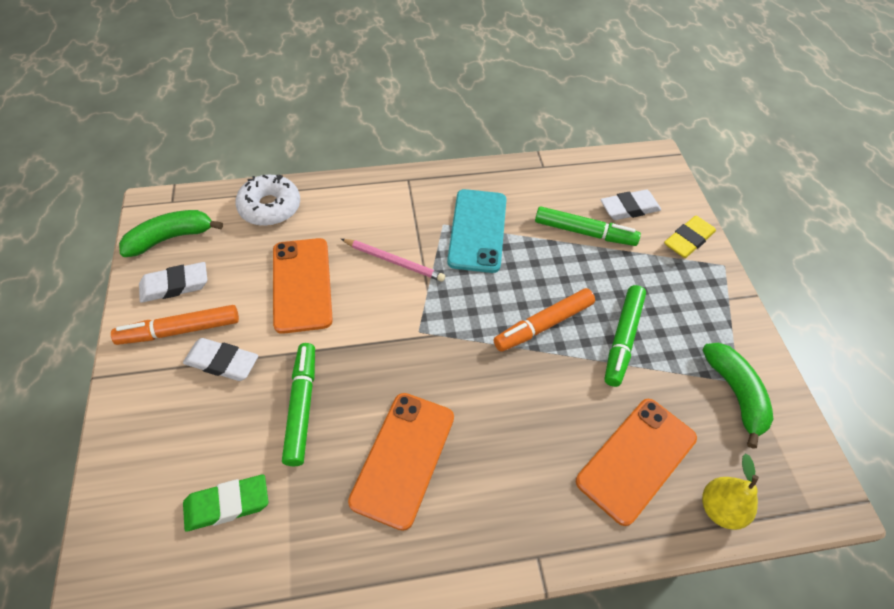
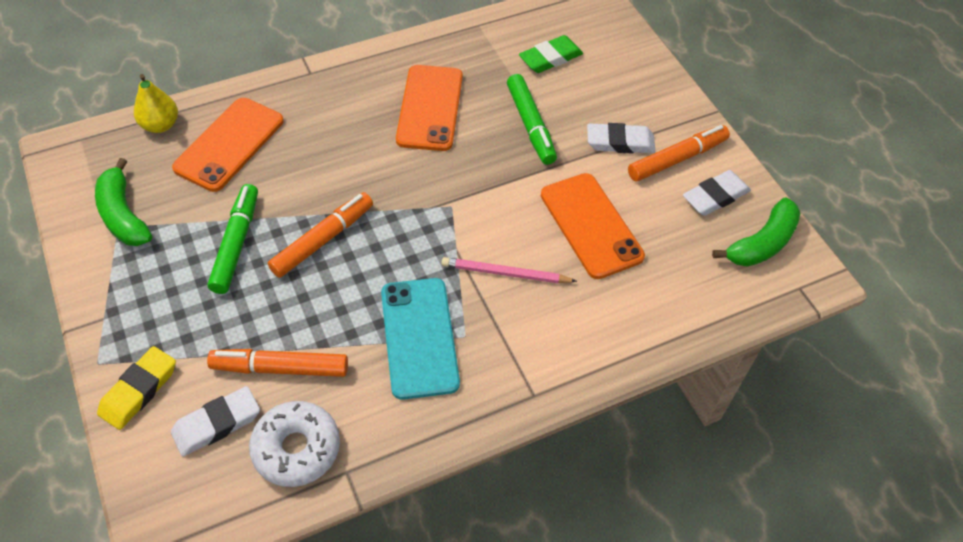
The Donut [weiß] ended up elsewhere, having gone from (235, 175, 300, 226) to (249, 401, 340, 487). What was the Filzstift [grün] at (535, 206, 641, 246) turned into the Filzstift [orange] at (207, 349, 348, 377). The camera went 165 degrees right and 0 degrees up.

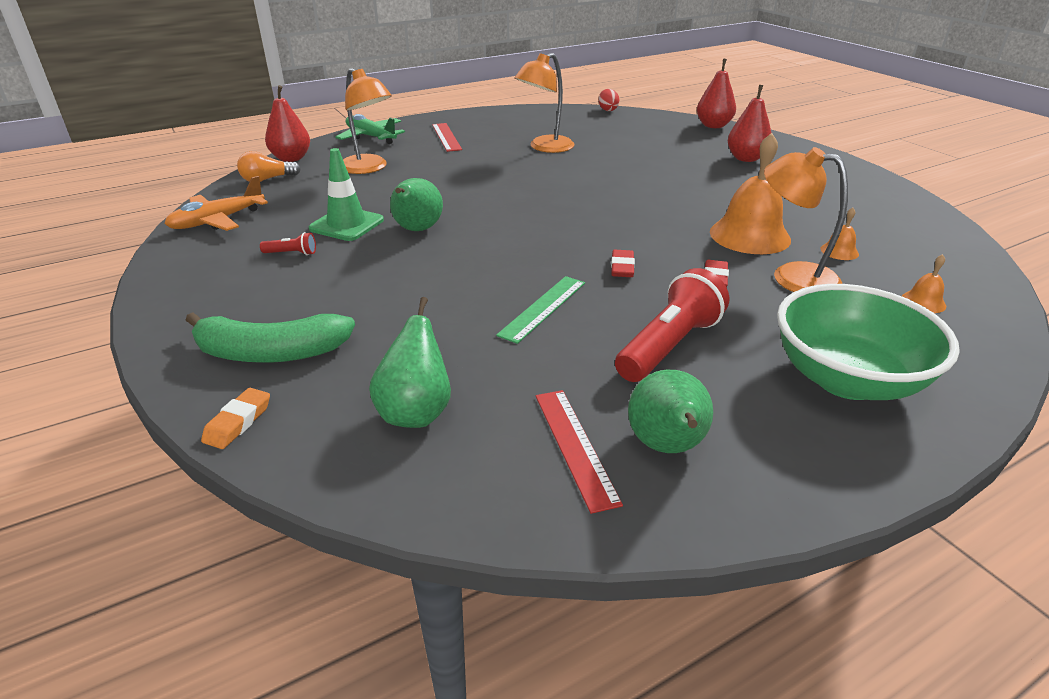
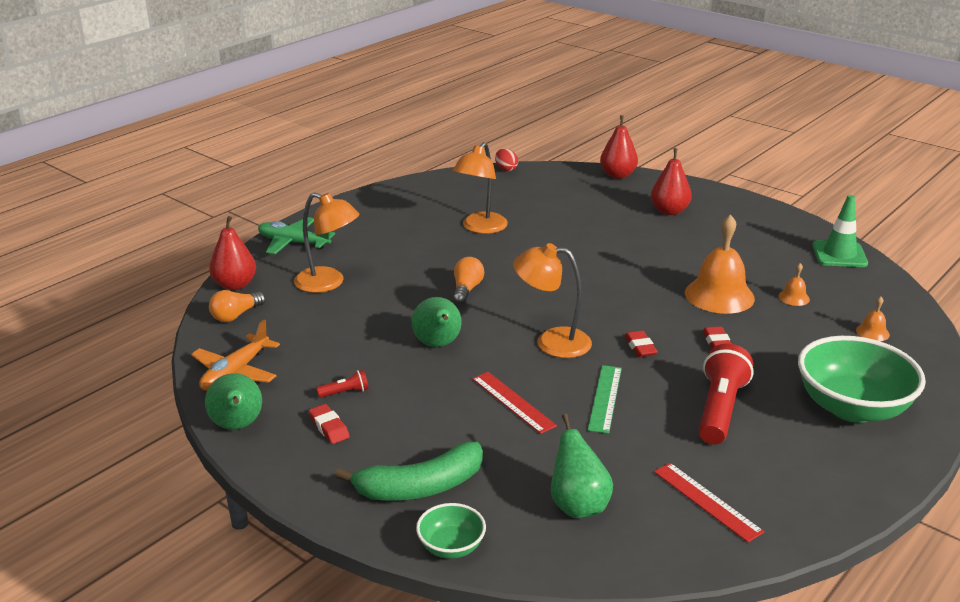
The second view gained the Radiergummi [rot] at (309, 404, 350, 444). The second view gained the Glühbirne [orange] at (453, 257, 484, 304). The Leitkegel [grün] ended up elsewhere, having gone from (309, 148, 384, 241) to (812, 195, 868, 267). The Lineal [rot] ended up elsewhere, having gone from (432, 123, 462, 152) to (472, 372, 557, 434). The Birne [grün] ended up elsewhere, having gone from (628, 370, 713, 453) to (205, 373, 262, 430). The Lampe [orange] ended up elsewhere, having gone from (764, 147, 848, 292) to (513, 243, 592, 358). Where the Radiergummi [orange] stood at (201, 388, 270, 449), the Schüssel [grün] came to stand at (416, 503, 486, 559). The camera went 20 degrees left and 5 degrees down.

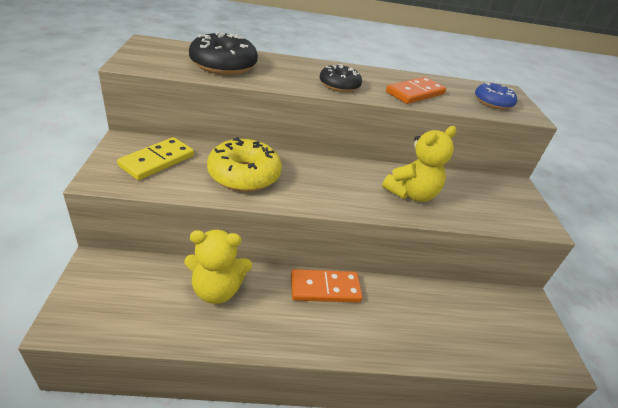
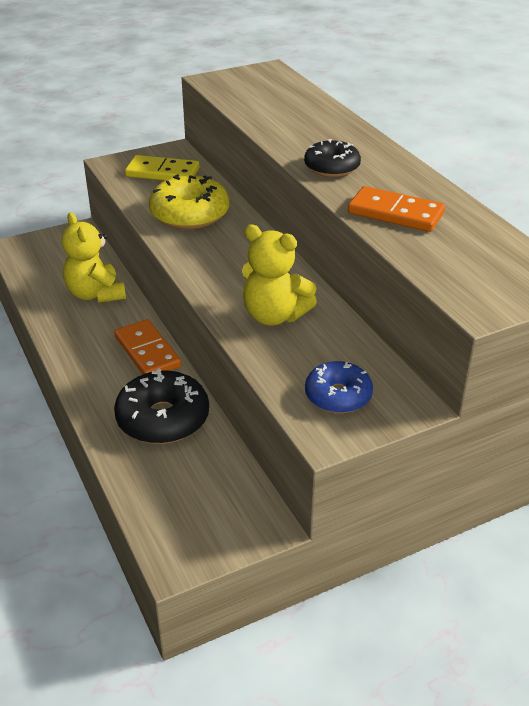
The Donut [schwarz] ended up elsewhere, having gone from (189, 32, 258, 75) to (114, 369, 209, 444). The Donut [blau] ended up elsewhere, having gone from (475, 82, 517, 110) to (305, 361, 373, 413). The camera went 70 degrees right and 0 degrees up.

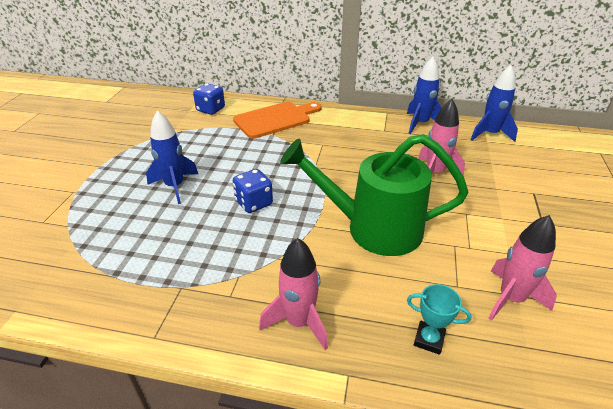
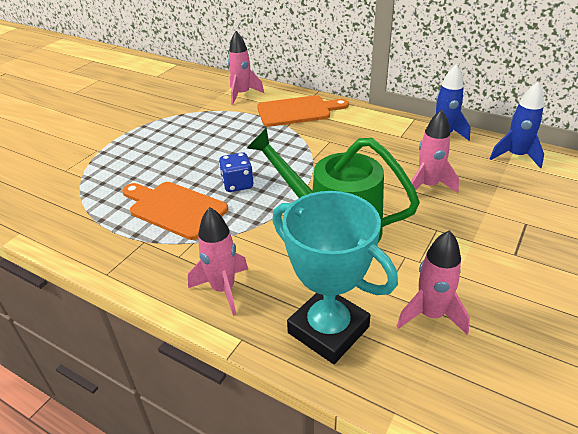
The second view lost the Rakete [blau] at (146, 110, 198, 204). The second view gained the Schneidebrett [orange] at (122, 182, 228, 240). Where the Spielwürfel [blau] stood at (193, 83, 225, 115), the Rakete [rosa] came to stand at (228, 31, 264, 104). The size of the Pokal [türkis] at (407, 284, 472, 355) changed by a factor of 2.37. The camera went 20 degrees right and 0 degrees up.

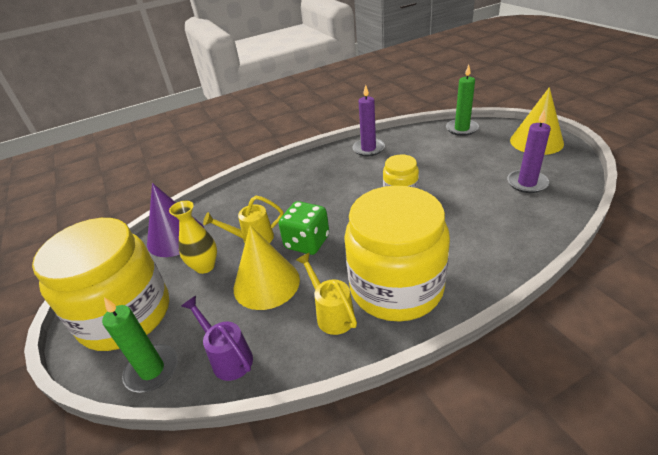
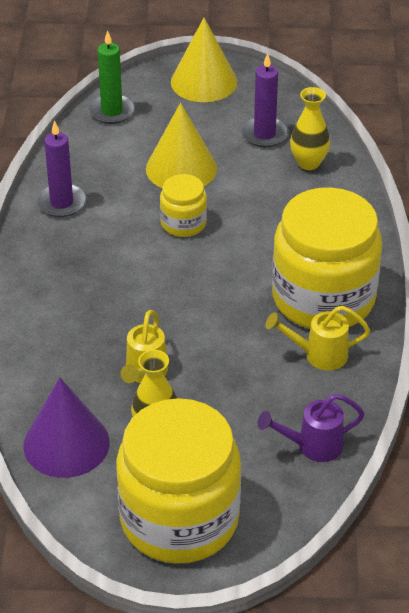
The second view lost the Kerze [grün] at (102, 297, 178, 393). The second view lost the Spielwürfel [grün] at (278, 201, 329, 255). The second view gained the Vase [gelb] at (290, 87, 330, 170). The Kegel [gelb] ended up elsewhere, having gone from (234, 225, 300, 310) to (146, 103, 217, 188). The camera went 65 degrees left and 5 degrees up.

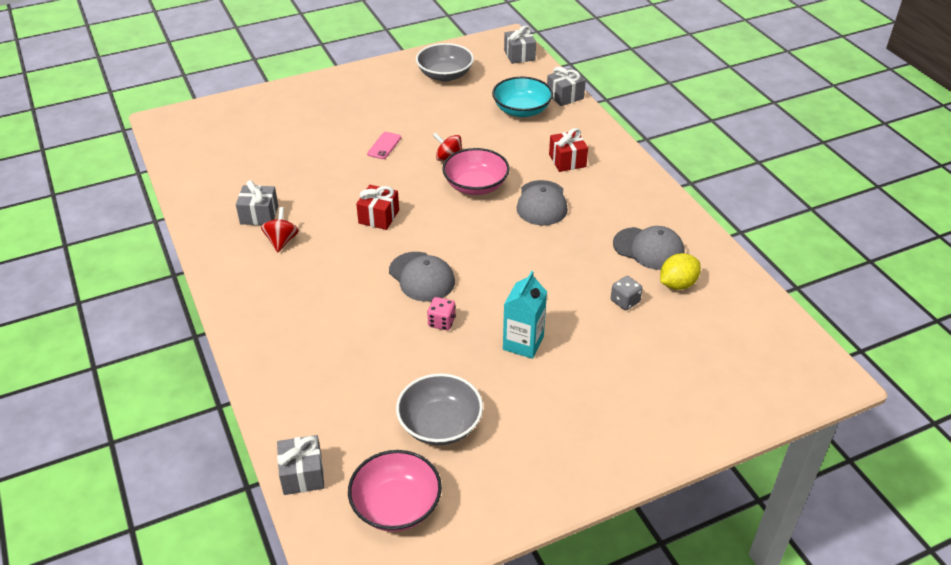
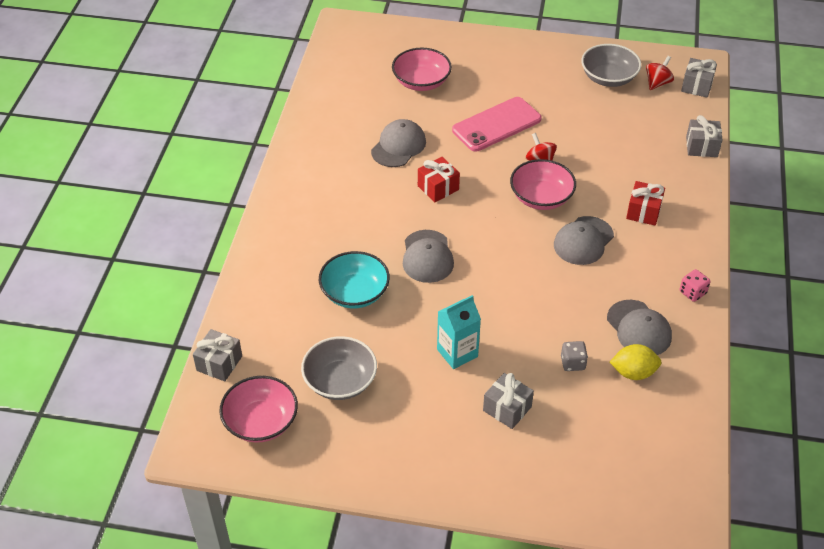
The second view gained the Kappe [grau] at (371, 119, 426, 167). The second view gained the Schüssel [rosa] at (392, 48, 452, 91). The Geschenk [grau] ended up elsewhere, having gone from (236, 180, 278, 225) to (483, 373, 534, 429). The Kreisel [rot] ended up elsewhere, having gone from (261, 207, 299, 252) to (646, 56, 674, 90). The Spielwürfel [rosa] ended up elsewhere, having gone from (427, 297, 456, 330) to (680, 269, 711, 302). The Schüssel [türkis] ended up elsewhere, having gone from (492, 77, 553, 117) to (319, 251, 390, 308). The size of the Handy [rosa] at (367, 132, 401, 159) changed by a factor of 2.12. The camera went 35 degrees right and 5 degrees up.

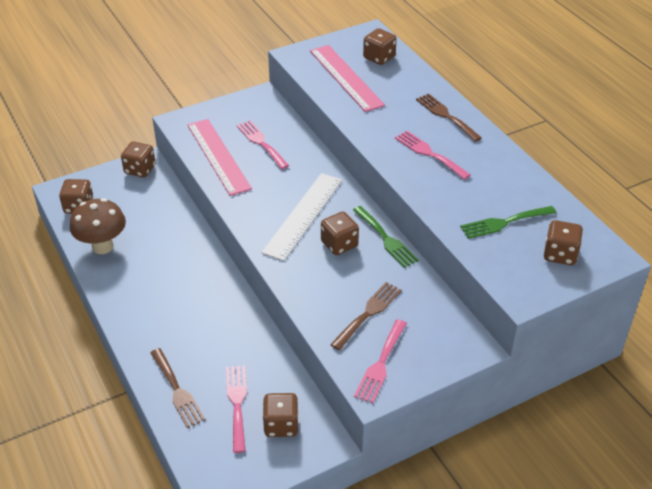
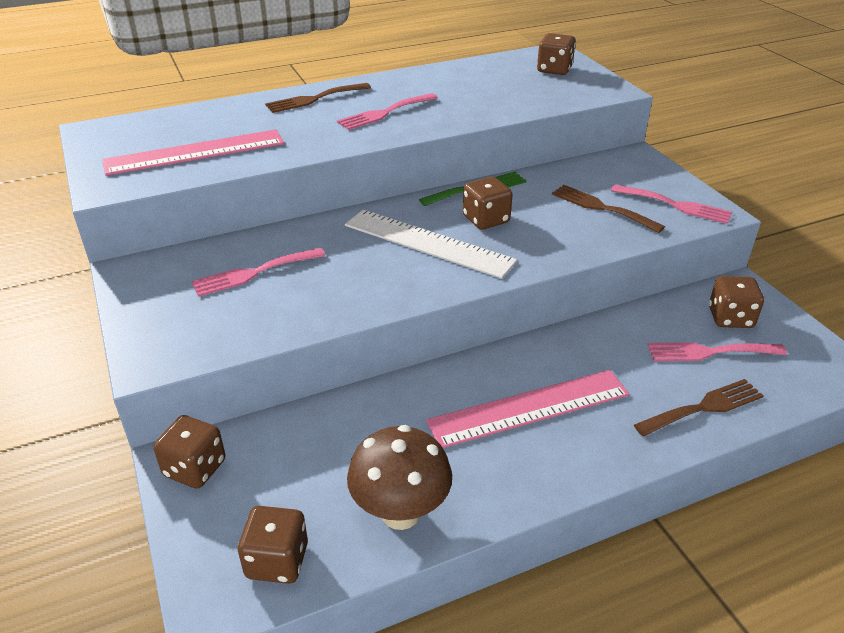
The second view lost the Spielwürfel [braun] at (363, 28, 397, 65). The second view lost the Gabel [grün] at (460, 206, 556, 239). The Lineal [rosa] ended up elsewhere, having gone from (187, 119, 252, 196) to (426, 370, 630, 448). The camera went 85 degrees left and 5 degrees down.

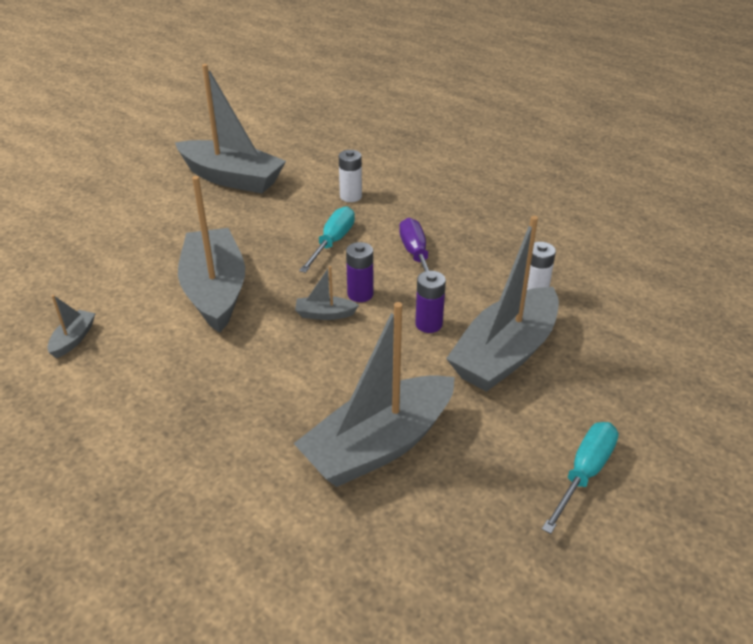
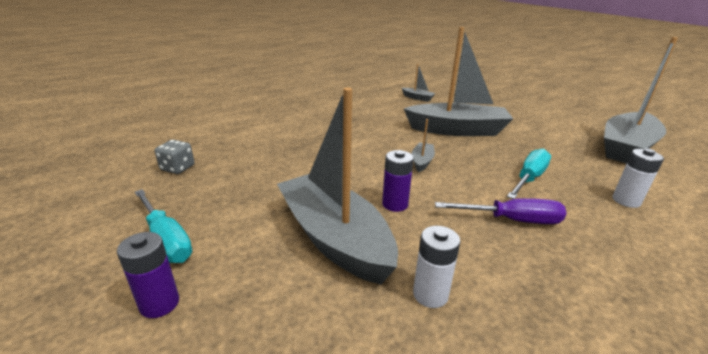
The second view lost the Boot [grau] at (293, 302, 455, 487). The second view gained the Spielwürfel [grau] at (155, 140, 194, 174). The Batterie [lila] ended up elsewhere, having gone from (346, 242, 373, 302) to (117, 232, 179, 318). The Schraubenzieher [türkis] at (299, 206, 355, 273) ended up facing another way, 90 degrees counterclockwise from before. The camera went 105 degrees right and 10 degrees down.

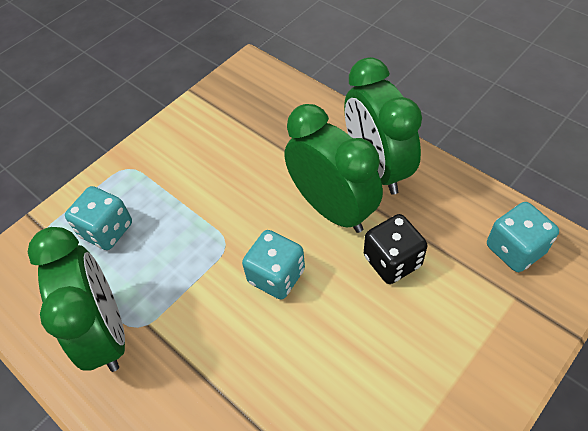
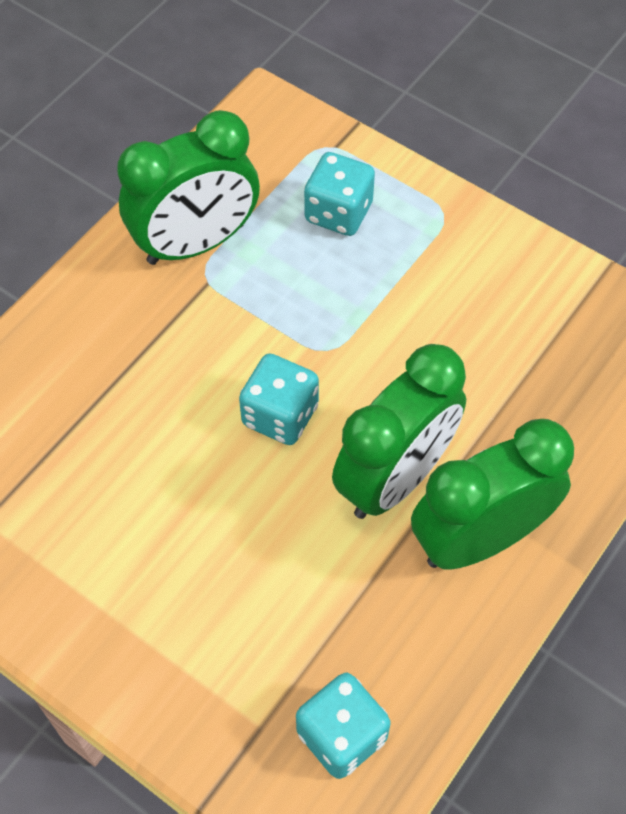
The second view lost the Spielwürfel [schwarz] at (364, 214, 427, 284). The camera went 80 degrees right and 5 degrees up.

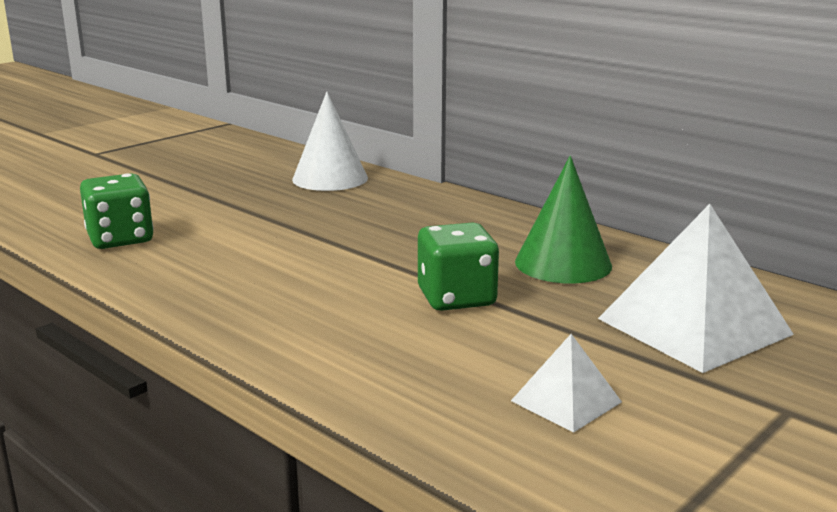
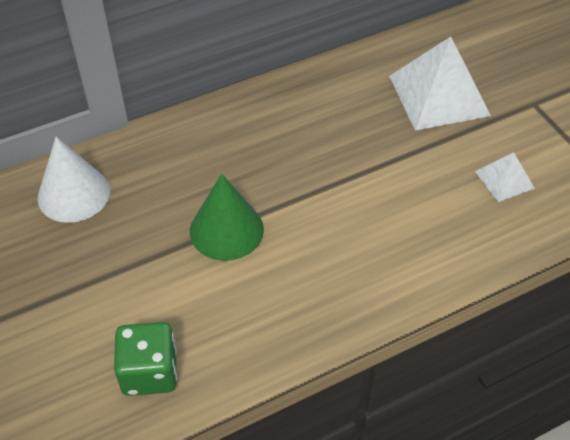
The second view lost the Spielwürfel [grün] at (418, 222, 499, 311). The Kegel [grün] ended up elsewhere, having gone from (515, 156, 612, 283) to (190, 174, 264, 261). The camera went 70 degrees left and 30 degrees up.

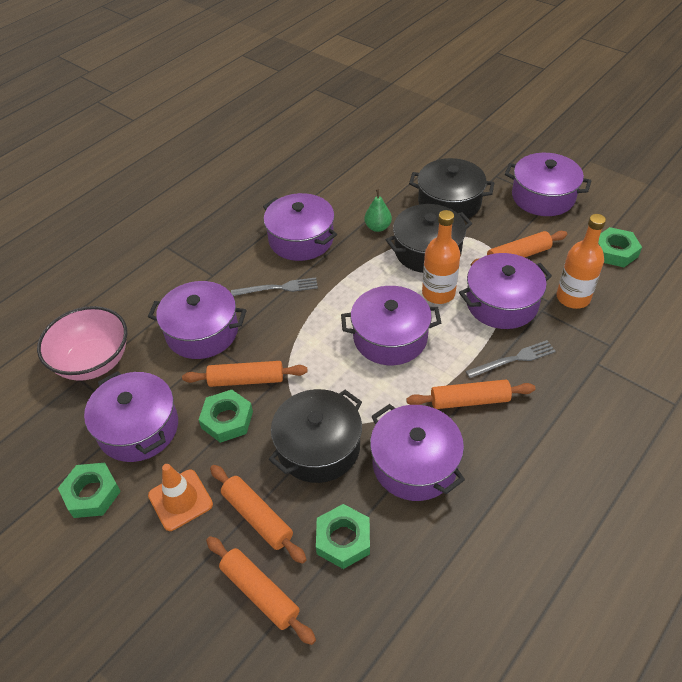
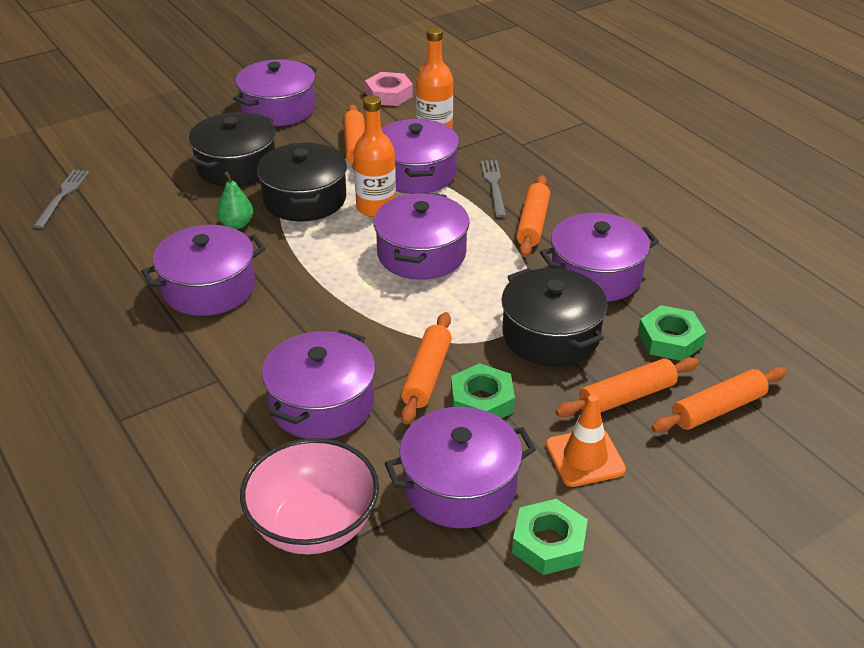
The Gabel [grau] ended up elsewhere, having gone from (231, 277, 318, 296) to (33, 170, 89, 229). What was the Sechskantmutter [grün] at (598, 227, 642, 267) turned into the Sechskantmutter [rosa] at (365, 72, 413, 106). The camera went 75 degrees left and 10 degrees down.

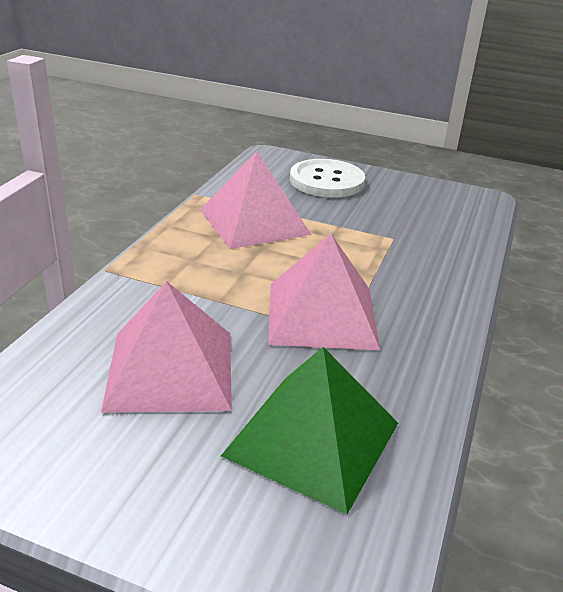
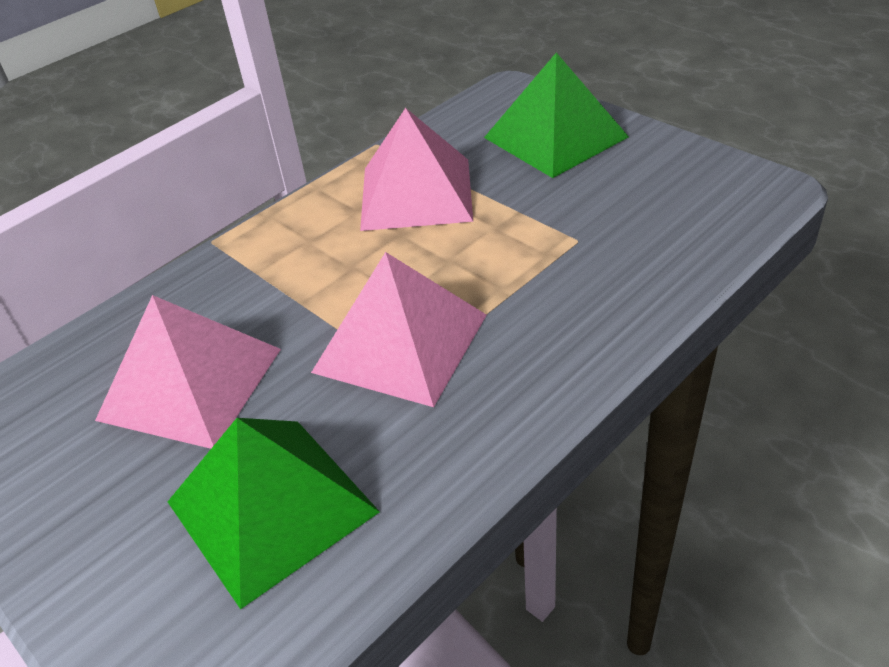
Where the Knopf [weiß] stood at (290, 159, 365, 198), the Pyramide [grün] came to stand at (484, 53, 629, 178). The camera went 30 degrees right and 10 degrees up.

